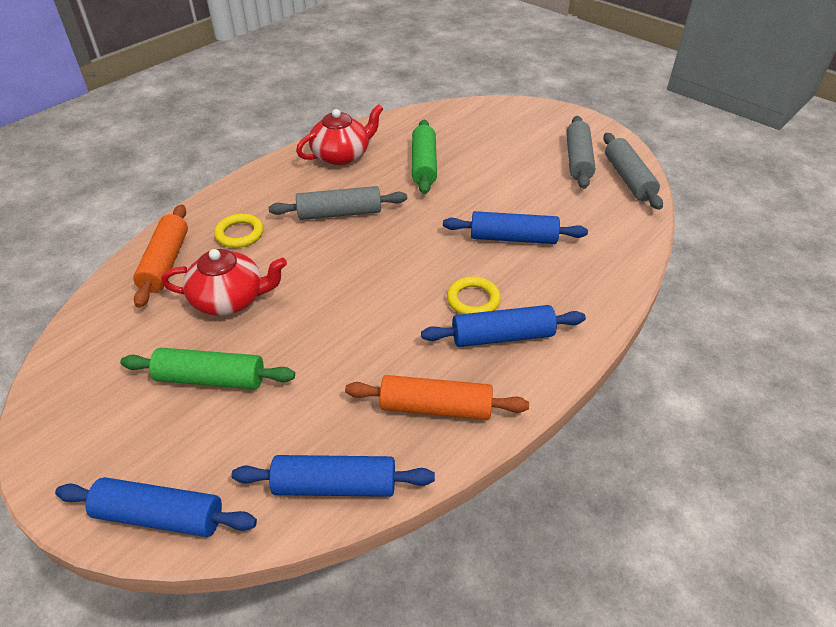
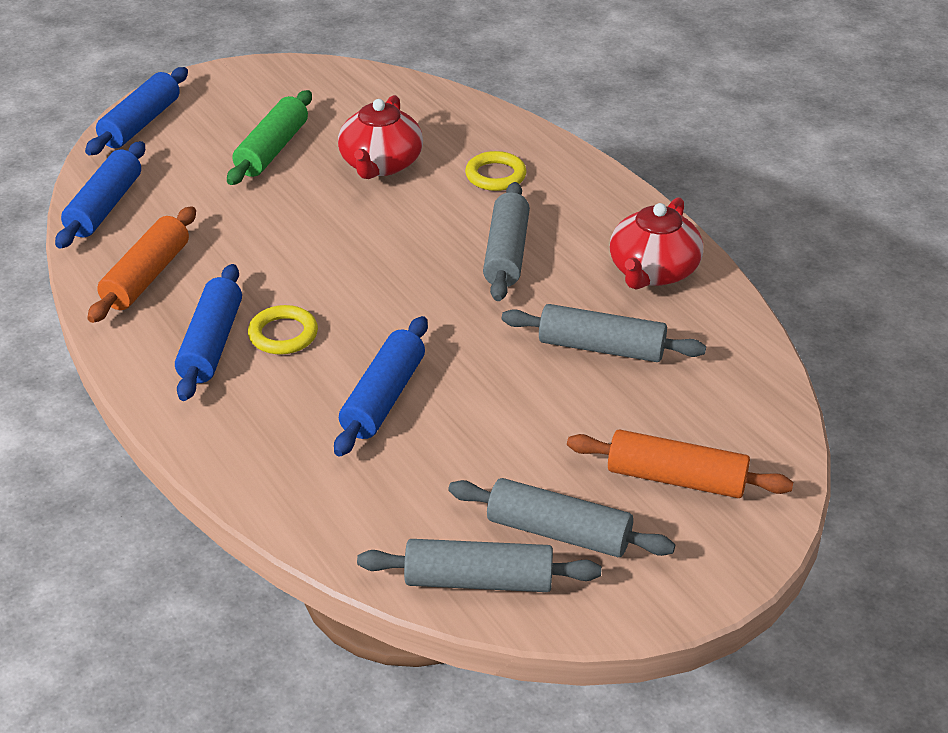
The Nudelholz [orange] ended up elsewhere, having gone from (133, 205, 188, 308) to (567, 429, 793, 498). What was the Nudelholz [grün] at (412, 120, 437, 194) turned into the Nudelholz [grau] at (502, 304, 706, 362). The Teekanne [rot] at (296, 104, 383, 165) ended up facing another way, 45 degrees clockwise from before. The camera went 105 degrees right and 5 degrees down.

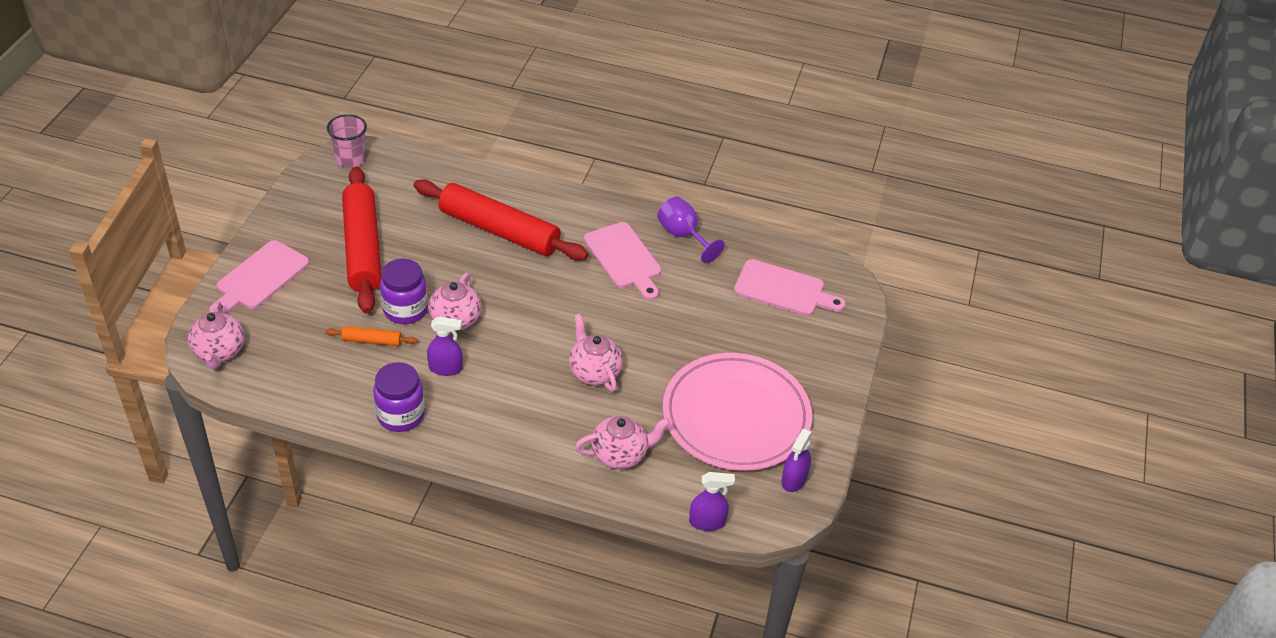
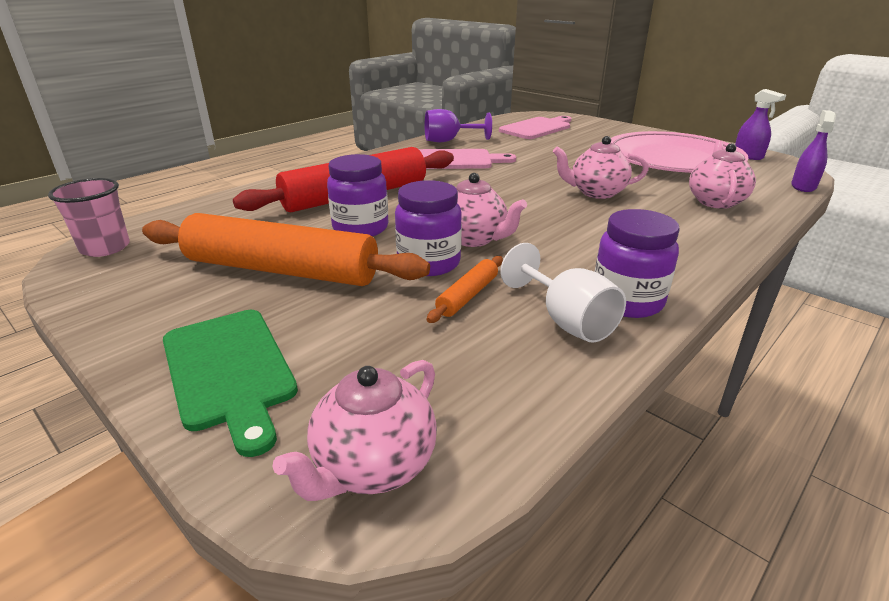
The second view lost the Sprühflasche [lila] at (427, 316, 463, 376). The second view gained the Einmachglas [lila] at (327, 154, 388, 236). The second view gained the Kelch [weiß] at (500, 243, 626, 343). What was the Schneidebrett [rosa] at (209, 240, 310, 314) turned into the Schneidebrett [grün] at (163, 310, 298, 457). What was the Nudelholz [rot] at (342, 167, 382, 313) turned into the Nudelholz [orange] at (142, 213, 430, 286). The Teekanne [rosa] at (188, 301, 244, 369) ended up facing another way, 105 degrees clockwise from before. The camera went 60 degrees left and 15 degrees down.

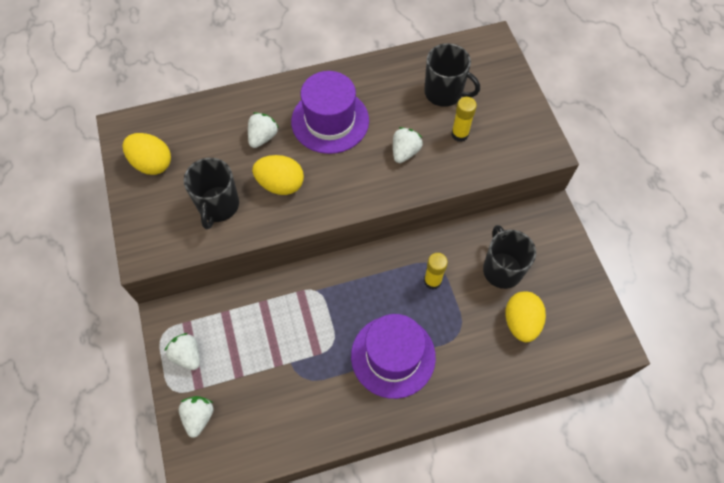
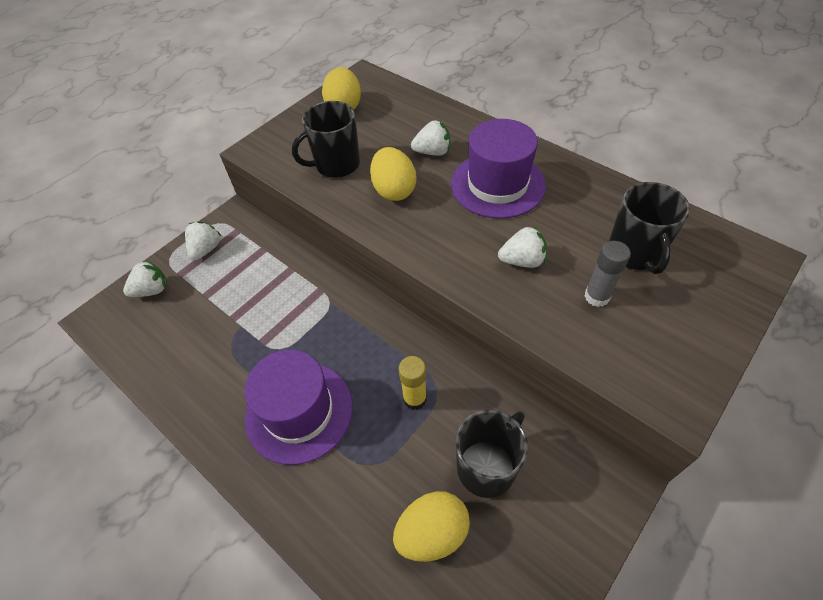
What was the Klebestift [gelb] at (452, 97, 477, 142) turned into the Klebestift [grau] at (585, 241, 631, 307). The camera went 60 degrees right and 10 degrees down.

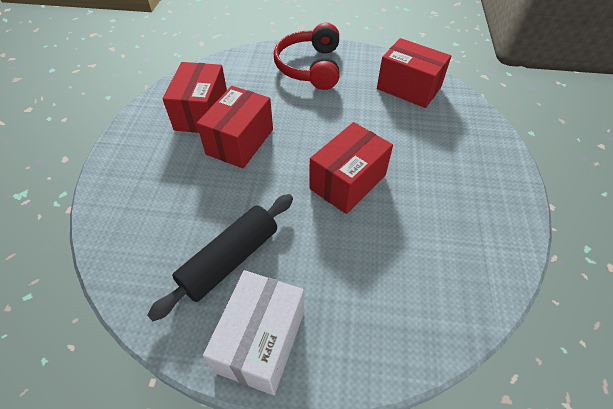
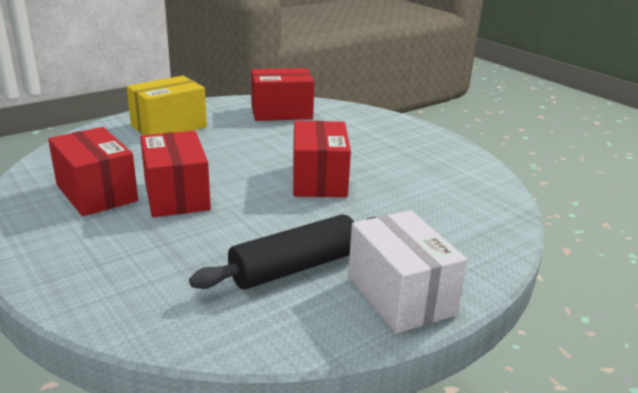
Where the Kopfhörer [rot] stood at (274, 23, 339, 90), the Schachtel [gelb] came to stand at (127, 76, 207, 135). The Nudelholz [schwarz] at (147, 194, 293, 321) ended up facing another way, 60 degrees clockwise from before. The camera went 45 degrees left and 25 degrees down.

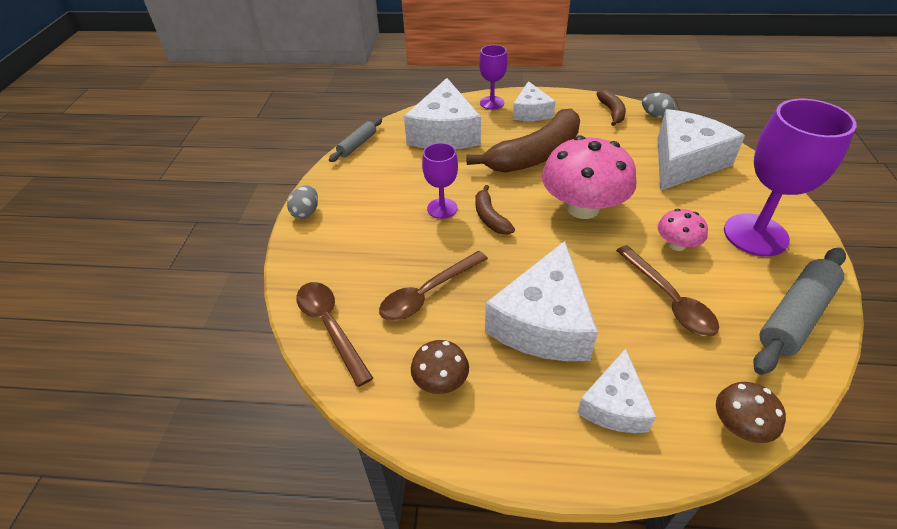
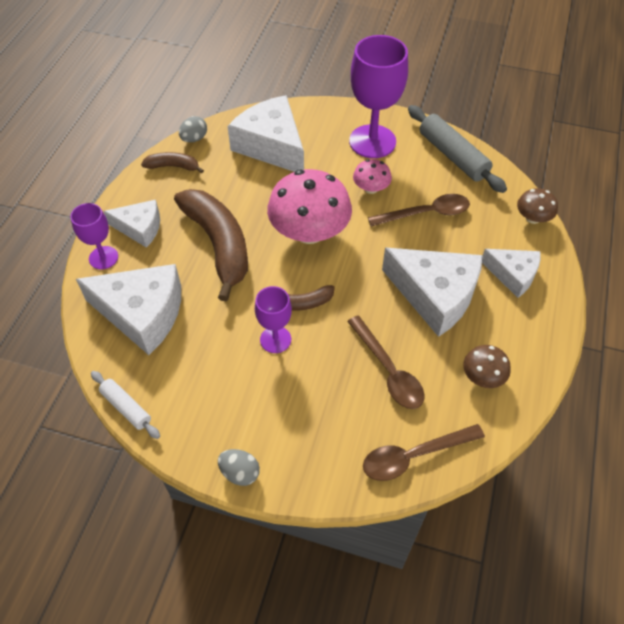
What was the Nudelholz [grau] at (329, 118, 382, 162) turned into the Nudelholz [weiß] at (91, 371, 160, 439). The camera went 80 degrees left and 10 degrees up.

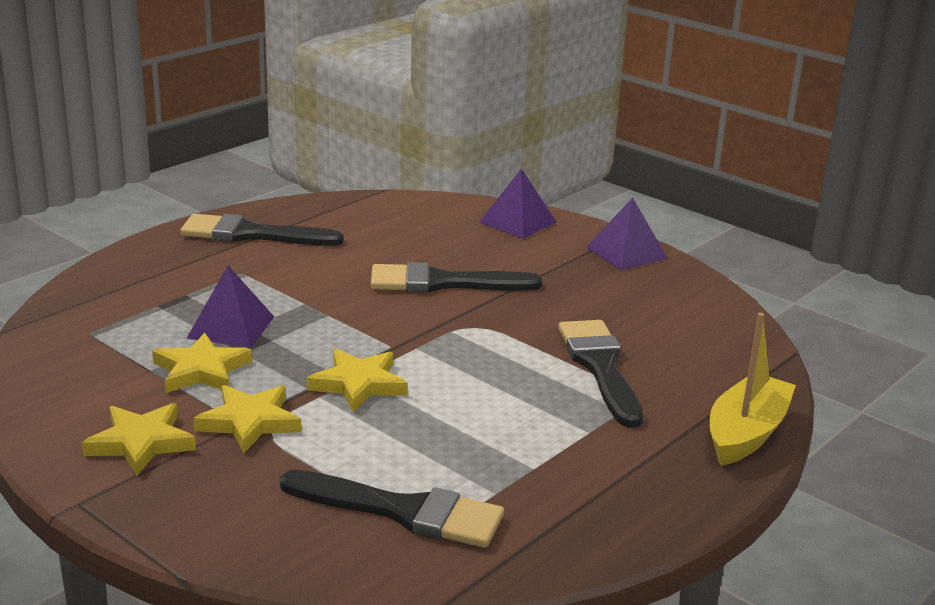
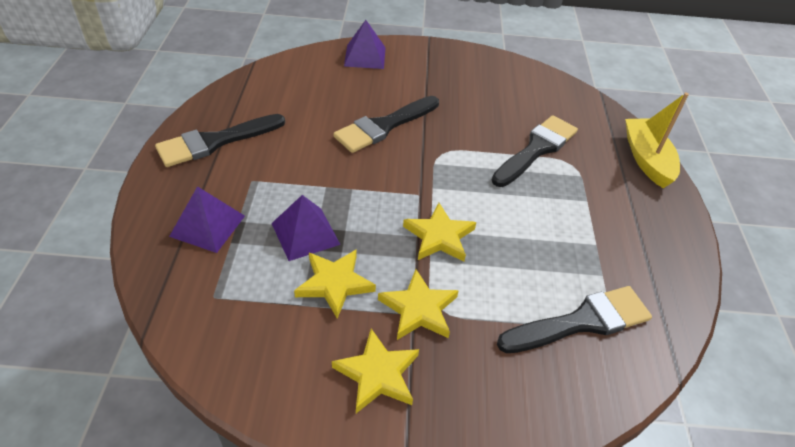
The Pyramide [lila] ended up elsewhere, having gone from (586, 198, 668, 270) to (169, 186, 245, 253). The Pinsel [schwarz] at (558, 320, 643, 428) ended up facing another way, 90 degrees clockwise from before. The camera went 40 degrees left and 20 degrees up.

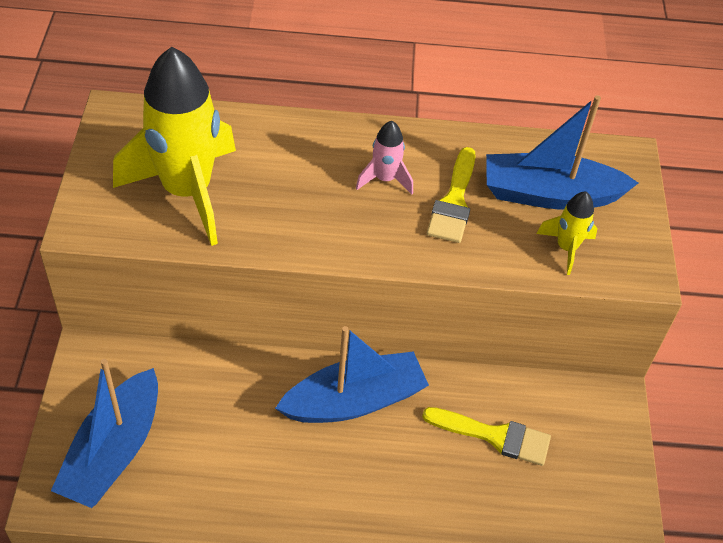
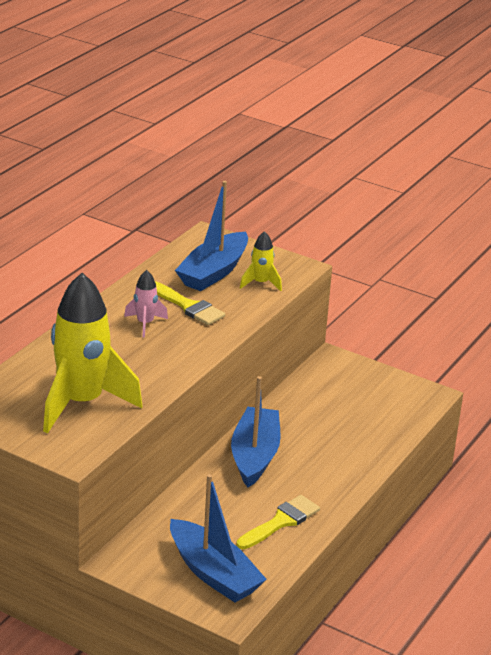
The Pinsel [gelb] ended up elsewhere, having gone from (422, 407, 551, 466) to (236, 495, 320, 549). The camera went 60 degrees left and 20 degrees down.

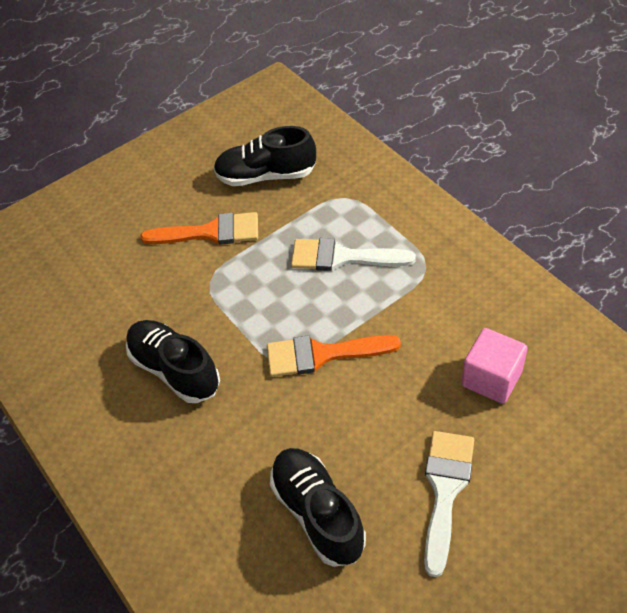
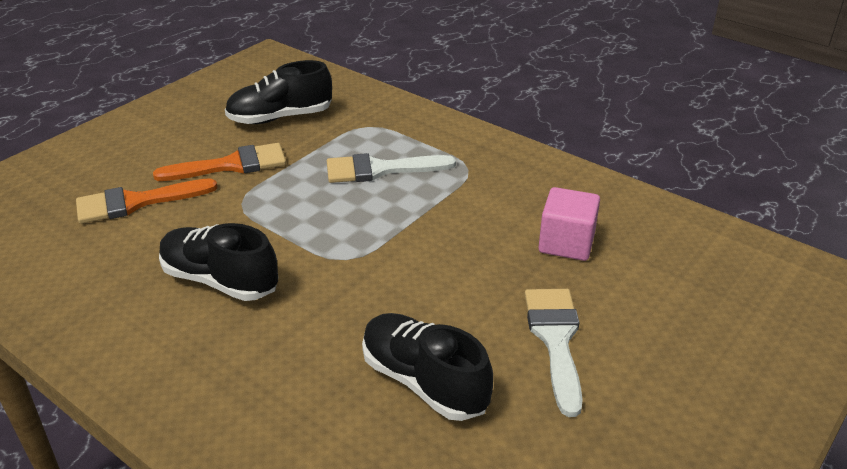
The Pinsel [orange] ended up elsewhere, having gone from (267, 335, 401, 377) to (76, 178, 218, 224). The camera went 20 degrees left and 15 degrees down.

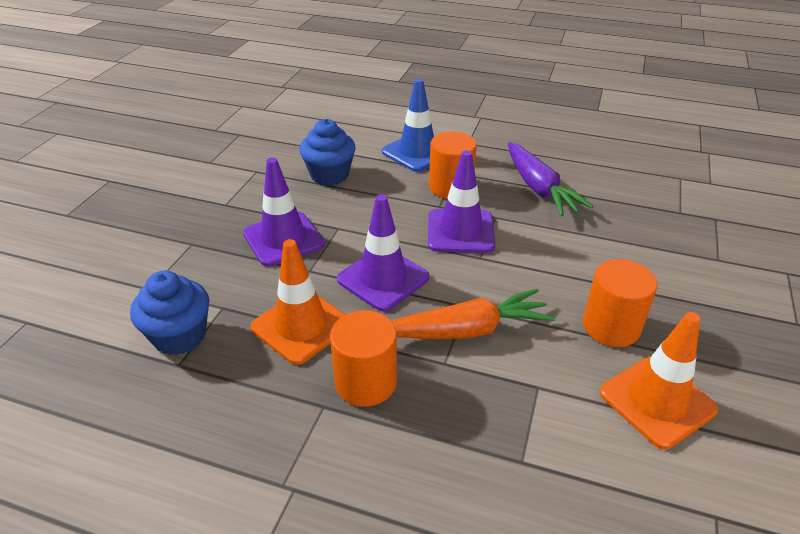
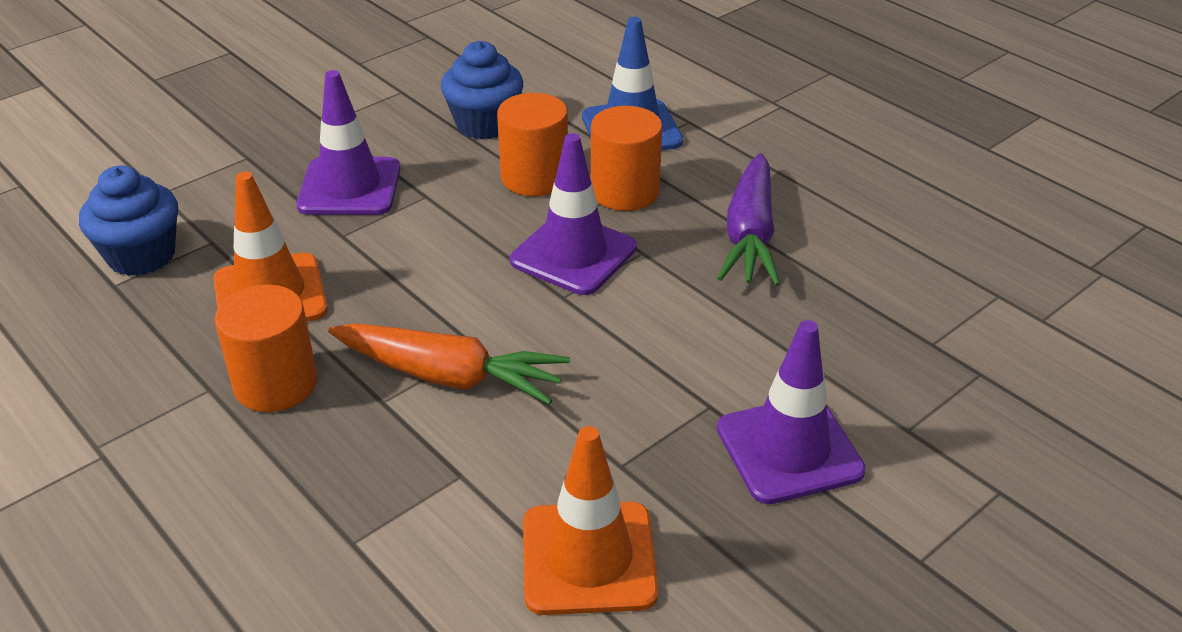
The Leitkegel [lila] ended up elsewhere, having gone from (337, 194, 429, 311) to (717, 320, 866, 504). The Vollzylinder [orange] ended up elsewhere, having gone from (583, 259, 658, 347) to (497, 93, 568, 196). The camera went 30 degrees right and 0 degrees up.

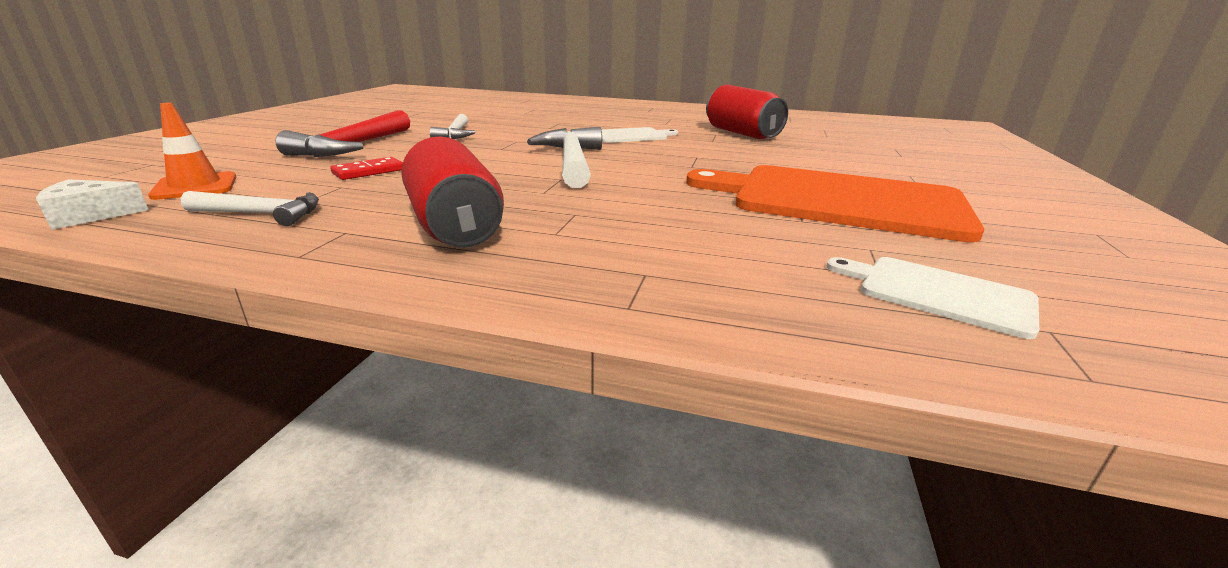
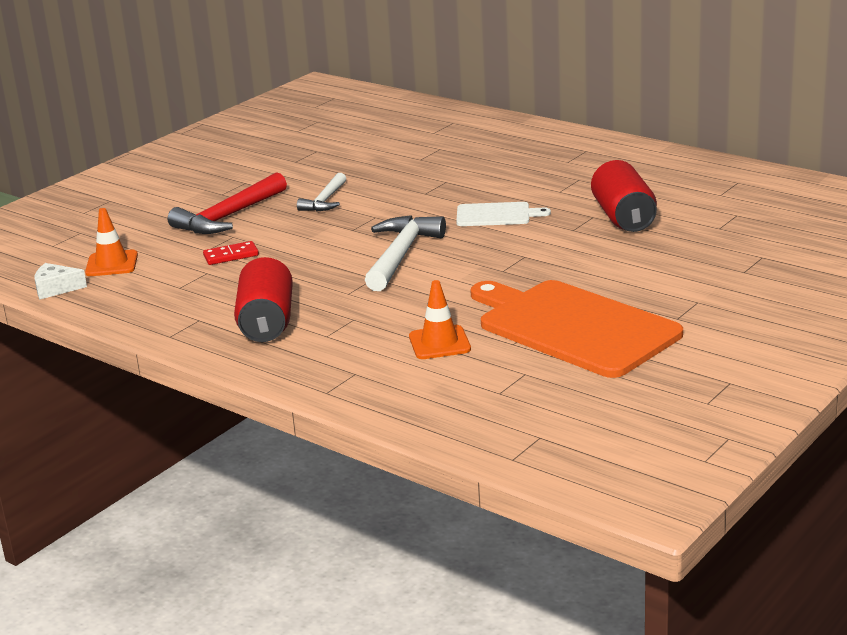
The second view lost the Hammer [weiß] at (181, 191, 319, 226). The second view lost the Schneidebrett [weiß] at (826, 257, 1039, 339). The second view gained the Leitkegel [orange] at (409, 280, 471, 359). The camera went 25 degrees right and 0 degrees up.

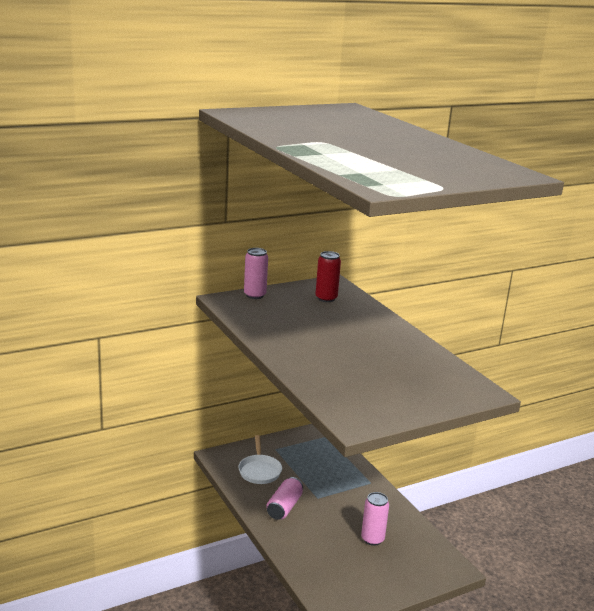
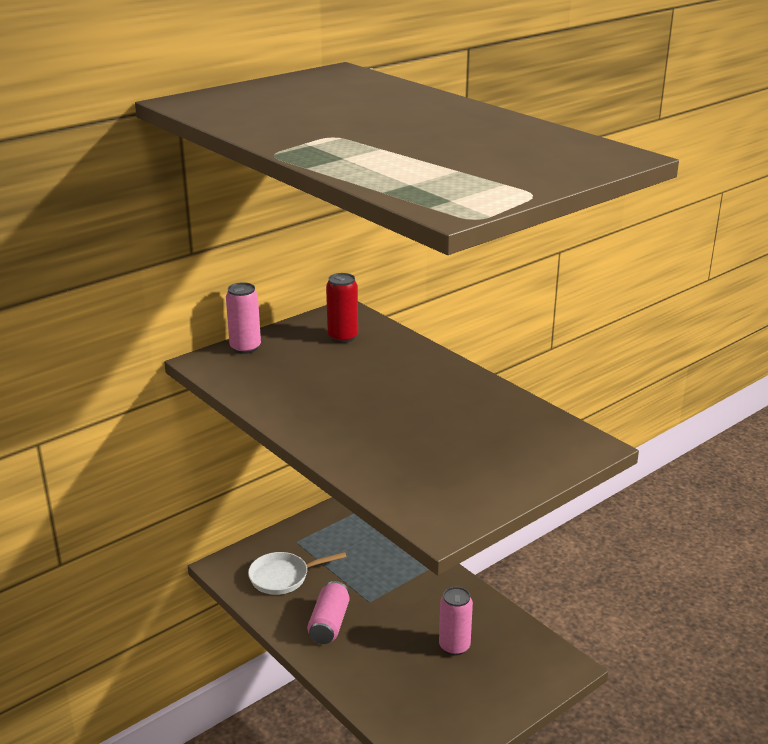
The Pfanne [weiß] at (238, 435, 282, 484) ended up facing another way, 90 degrees clockwise from before. The camera went 10 degrees left and 5 degrees up.

